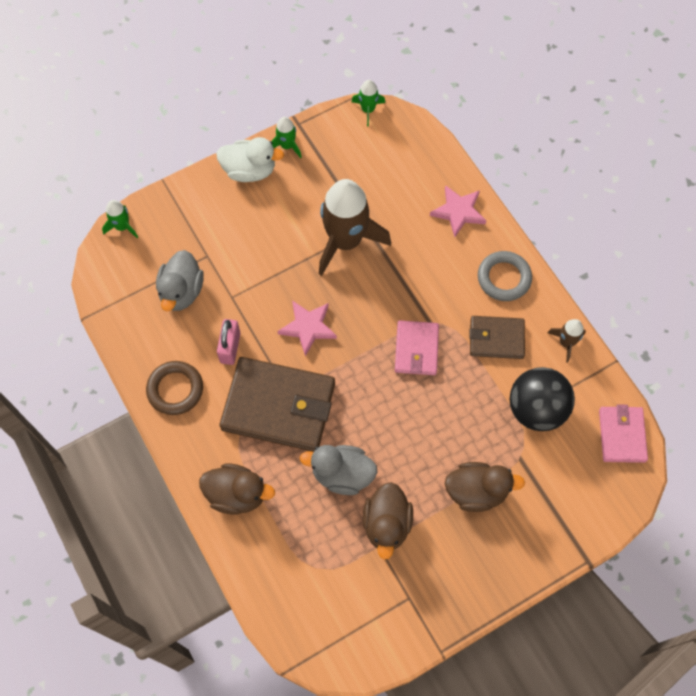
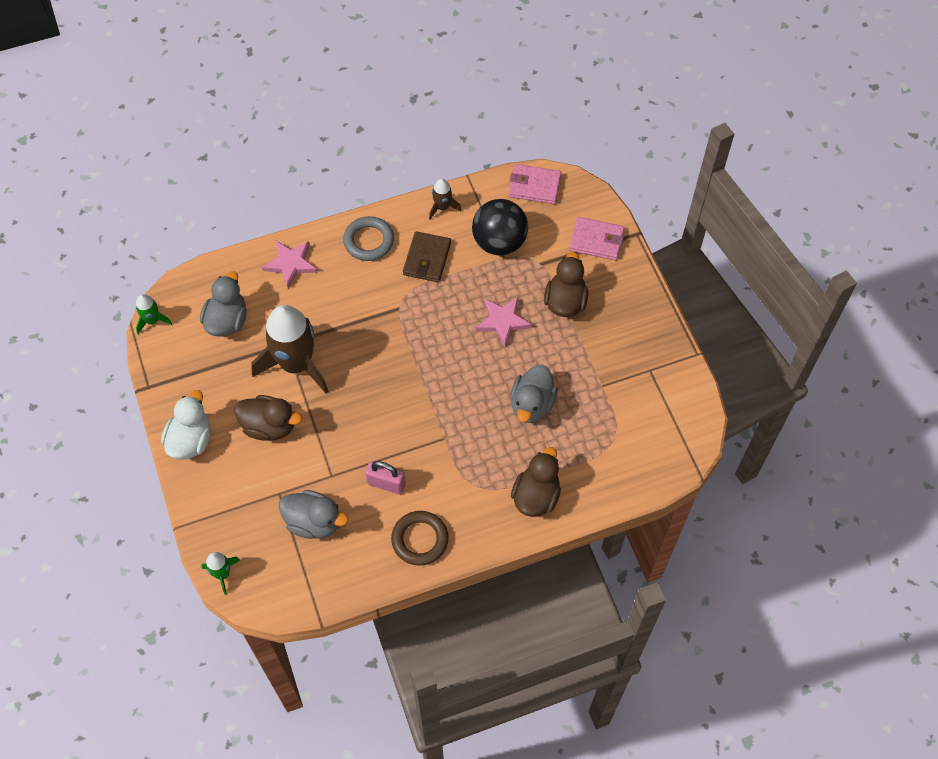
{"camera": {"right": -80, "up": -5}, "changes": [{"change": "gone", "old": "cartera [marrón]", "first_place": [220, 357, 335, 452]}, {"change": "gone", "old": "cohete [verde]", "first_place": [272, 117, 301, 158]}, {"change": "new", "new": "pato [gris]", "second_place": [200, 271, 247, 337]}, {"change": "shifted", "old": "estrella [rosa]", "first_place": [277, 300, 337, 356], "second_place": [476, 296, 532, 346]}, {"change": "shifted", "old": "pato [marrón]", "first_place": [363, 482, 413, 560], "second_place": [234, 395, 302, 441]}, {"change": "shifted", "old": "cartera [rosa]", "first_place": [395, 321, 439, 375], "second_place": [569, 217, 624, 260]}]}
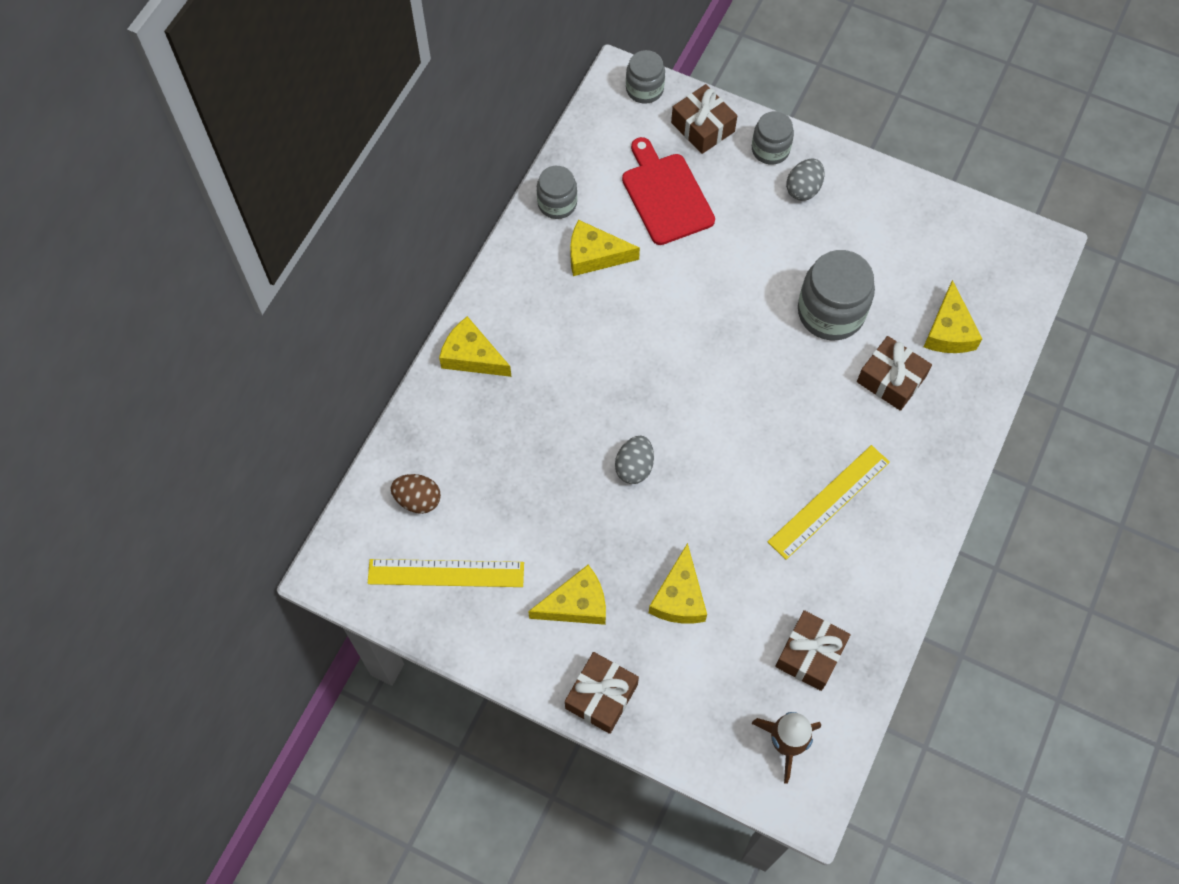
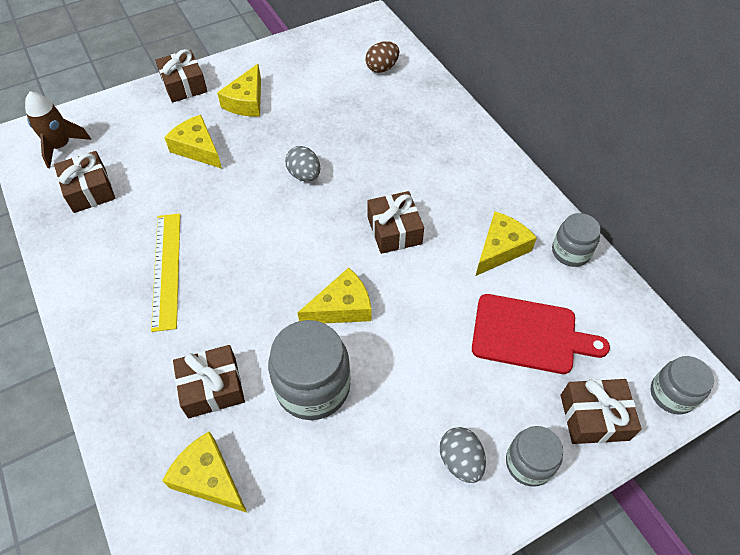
{"camera": {"right": 125, "up": -10}, "changes": [{"change": "gone", "old": "regla [amarillo]", "first_place": [368, 559, 524, 587]}, {"change": "new", "new": "regalo [marrón]", "second_place": [367, 191, 424, 254]}, {"change": "shifted", "old": "queso [amarillo]", "first_place": [439, 316, 512, 377], "second_place": [298, 268, 371, 323]}]}
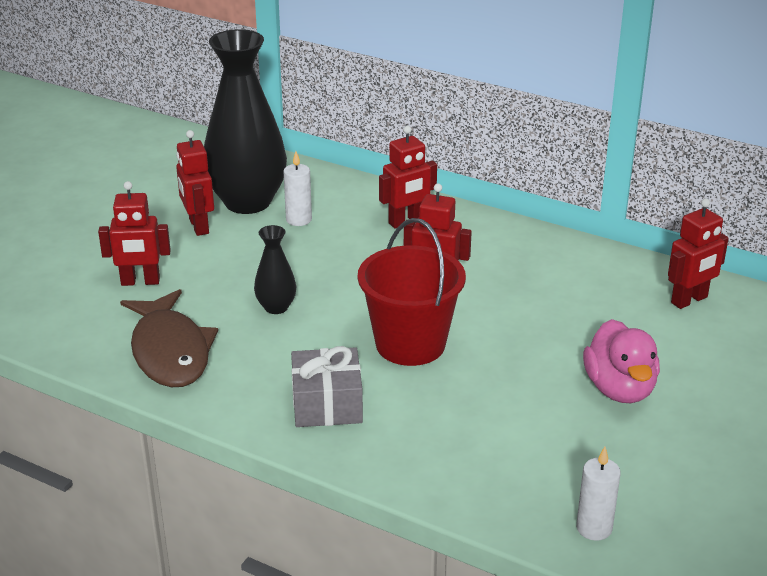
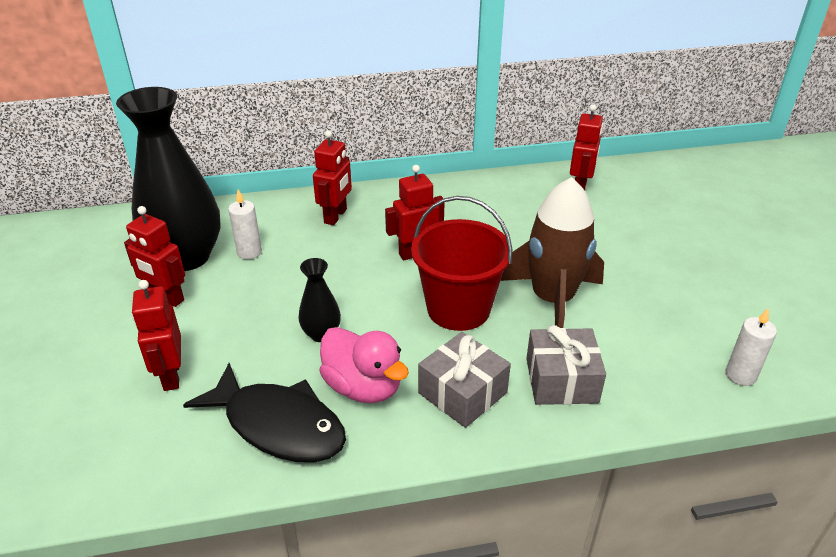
{"camera": {"right": -40, "up": 5}, "changes": [{"change": "new", "new": "cohete [marrón]", "second_place": [501, 177, 604, 328]}, {"change": "new", "new": "regalo [gris]", "second_place": [526, 325, 606, 405]}, {"change": "shifted", "old": "pato [rosa]", "first_place": [583, 319, 660, 403], "second_place": [320, 327, 409, 403]}, {"change": "repainted", "old": "pez [marrón]", "new": "pez [negro]", "first_place": [120, 289, 218, 387], "second_place": [183, 363, 346, 462]}, {"change": "rotated", "old": "robot [rojo]", "first_place": [98, 181, 171, 286], "second_place": [132, 280, 181, 391], "degrees": 120}]}
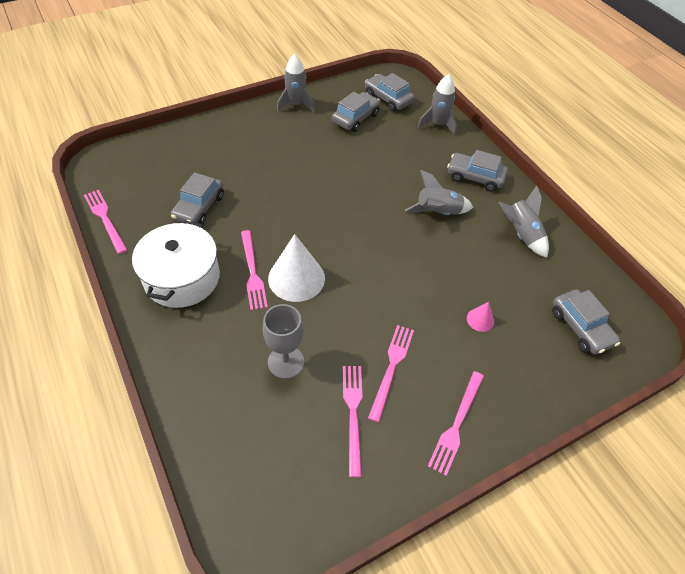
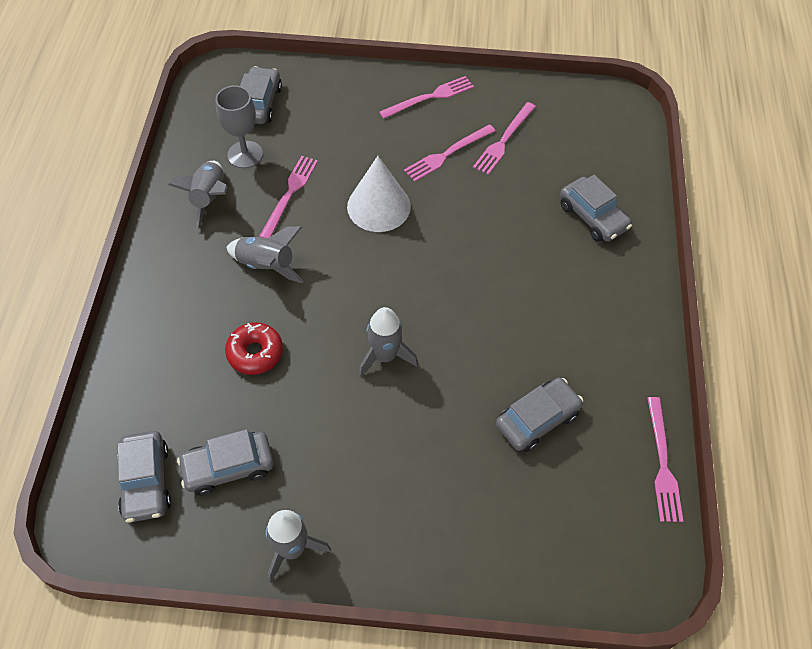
{"camera": {"right": -145, "up": 5}, "changes": [{"change": "gone", "old": "olla [blanco]", "first_place": [132, 220, 220, 308]}, {"change": "gone", "old": "cono [rosa]", "first_place": [467, 302, 494, 332]}, {"change": "new", "new": "rosquilla [rojo]", "second_place": [225, 322, 283, 375]}, {"change": "shifted", "old": "tenedor [rosa]", "first_place": [241, 230, 268, 310], "second_place": [259, 156, 318, 238]}, {"change": "shifted", "old": "copa [gris]", "first_place": [263, 304, 304, 379], "second_place": [215, 86, 263, 168]}, {"change": "shifted", "old": "cono [blanco]", "first_place": [268, 234, 325, 302], "second_place": [347, 156, 411, 232]}, {"change": "shifted", "old": "cohete [gris]", "first_place": [418, 74, 457, 136], "second_place": [358, 307, 418, 377]}, {"change": "shifted", "old": "coche [gris]", "first_place": [447, 150, 508, 192], "second_place": [560, 175, 632, 242]}]}
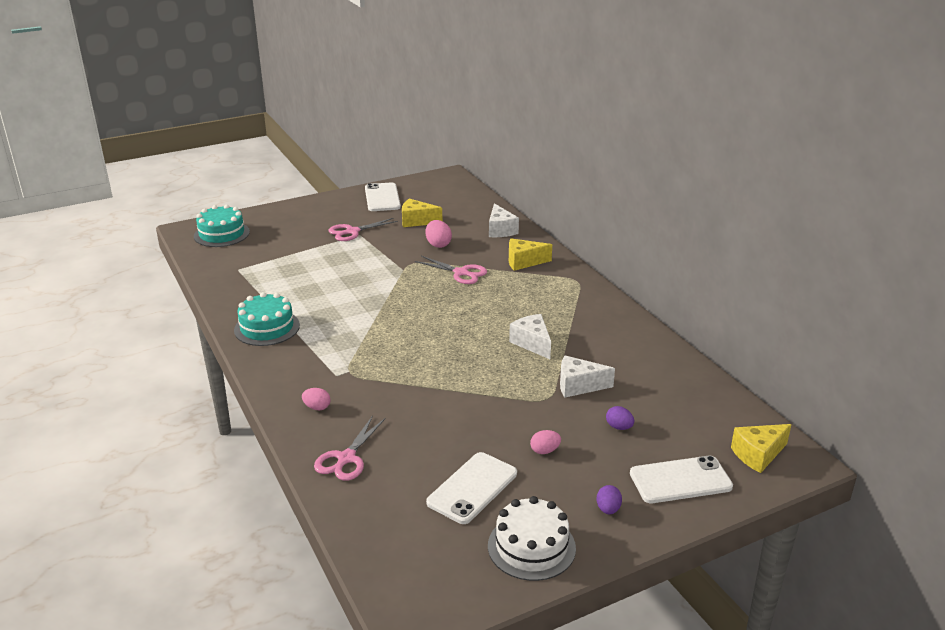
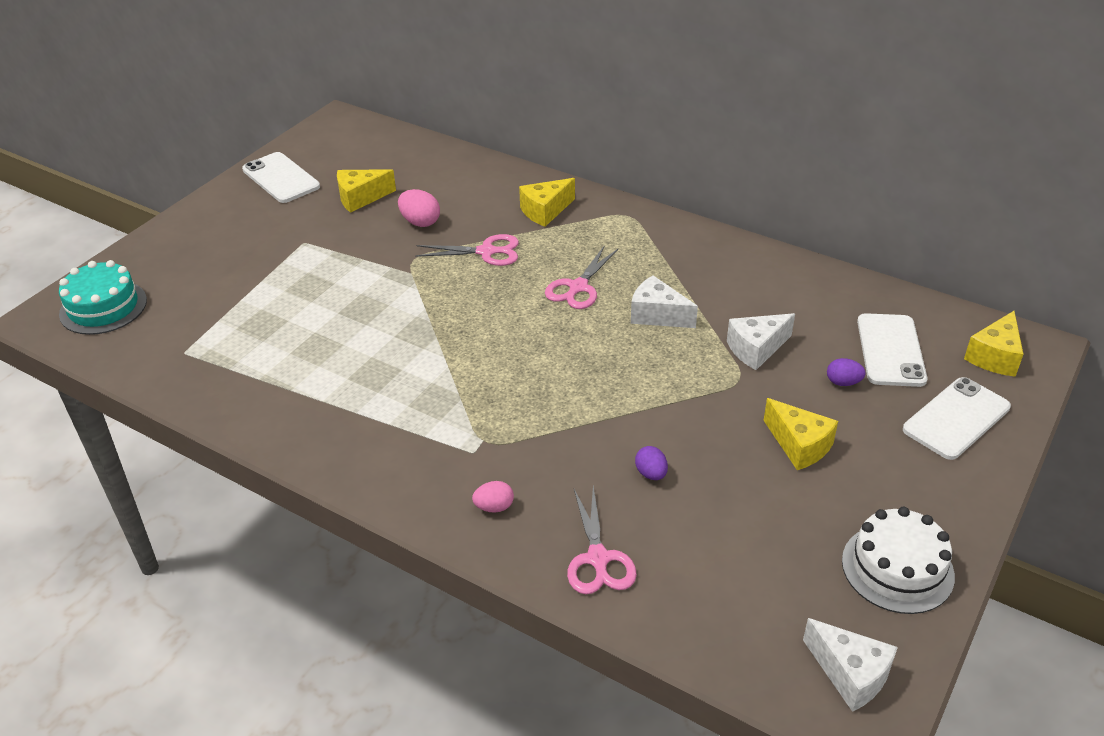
{"camera": {"right": -30, "up": 10}, "changes": [{"change": "gone", "old": "tarta [turquesa]", "first_place": [234, 292, 300, 346]}, {"change": "shifted", "old": "tijeras [rosa]", "first_place": [328, 218, 398, 241], "second_place": [545, 245, 619, 309]}, {"change": "shifted", "old": "móvil [blanco]", "first_place": [426, 452, 517, 524], "second_place": [857, 313, 927, 387]}, {"change": "shifted", "old": "queso [blanco]", "first_place": [489, 203, 519, 237], "second_place": [803, 618, 898, 712]}, {"change": "shifted", "old": "huevo [morado]", "first_place": [597, 485, 622, 514], "second_place": [635, 446, 668, 480]}, {"change": "swapped", "old": "huevo [rosa]", "new": "queso [amarillo]", "first_place": [530, 430, 561, 454], "second_place": [764, 398, 838, 470]}]}
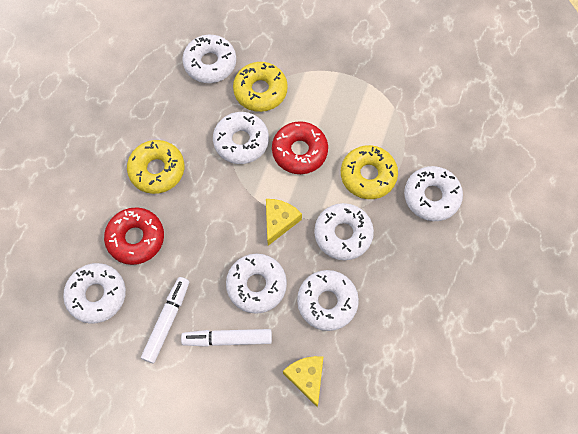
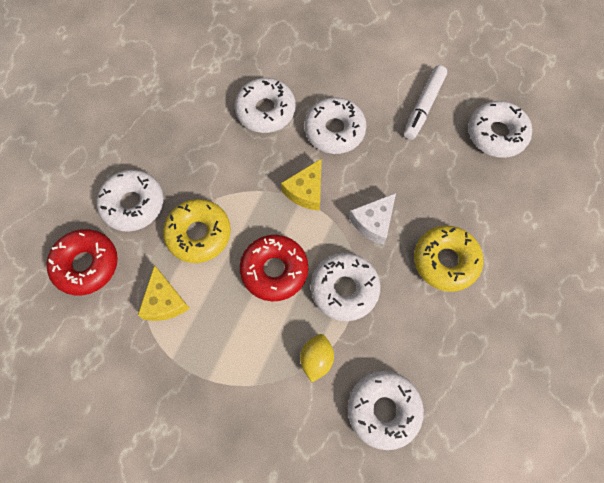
{"camera": {"right": -175, "up": 0}, "changes": [{"change": "gone", "old": "rotulador [blanco]", "first_place": [181, 329, 272, 347]}, {"change": "gone", "old": "rosquilla [blanco]", "first_place": [314, 203, 374, 260]}, {"change": "new", "new": "queso [blanco]", "second_place": [349, 193, 396, 245]}, {"change": "shifted", "old": "rosquilla [rojo]", "first_place": [104, 207, 164, 265], "second_place": [47, 229, 118, 295]}, {"change": "shifted", "old": "queso [amarillo]", "first_place": [283, 356, 323, 407], "second_place": [138, 265, 190, 321]}, {"change": "swapped", "old": "rosquilla [amarillo]", "new": "limón [amarillo]", "first_place": [233, 62, 288, 112], "second_place": [300, 334, 334, 382]}]}
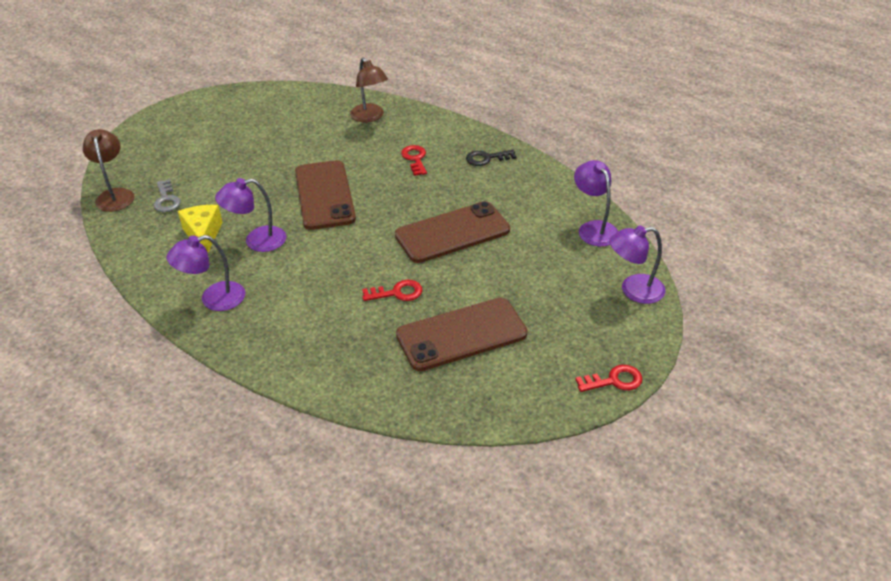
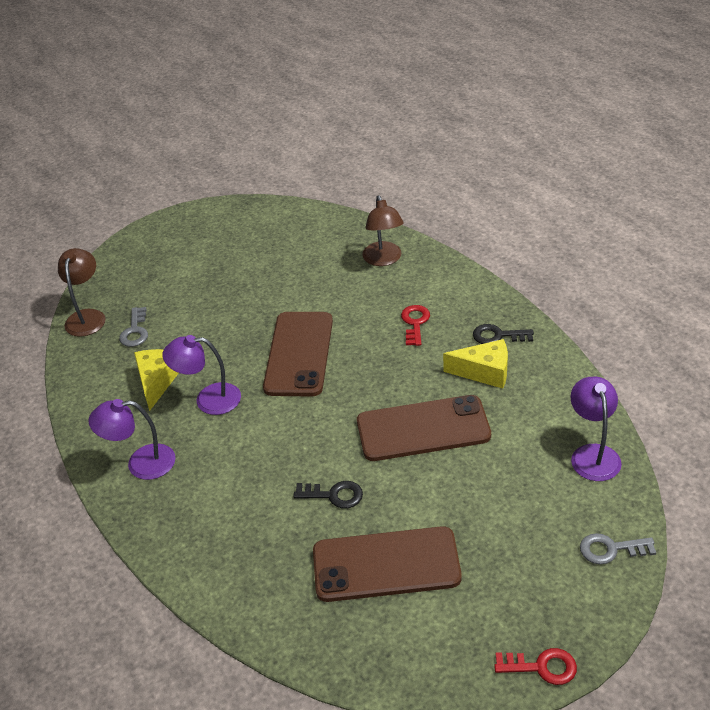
{"camera": {"right": 20, "up": 0}, "changes": [{"change": "new", "new": "queso [amarillo]", "second_place": [443, 339, 508, 389]}, {"change": "swapped", "old": "lámpara [morado]", "new": "llave [gris]", "first_place": [609, 225, 666, 304], "second_place": [580, 533, 656, 564]}, {"change": "repainted", "old": "llave [rojo]", "new": "llave [negro]", "first_place": [362, 280, 422, 301], "second_place": [293, 481, 363, 508]}]}
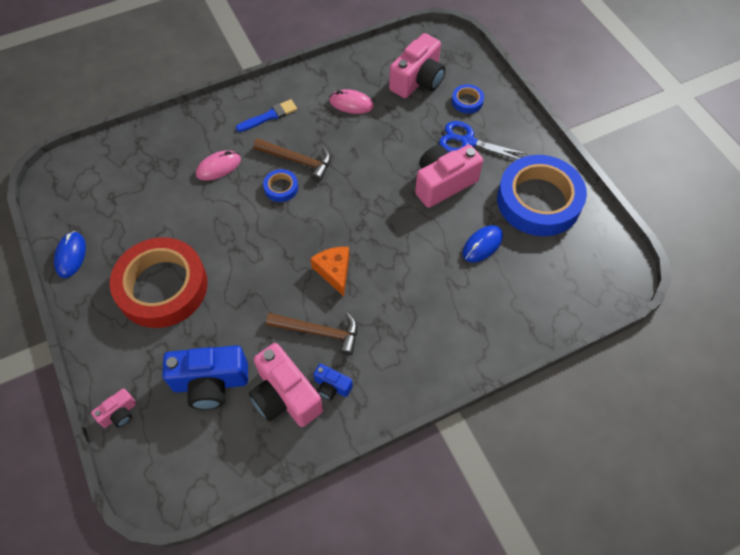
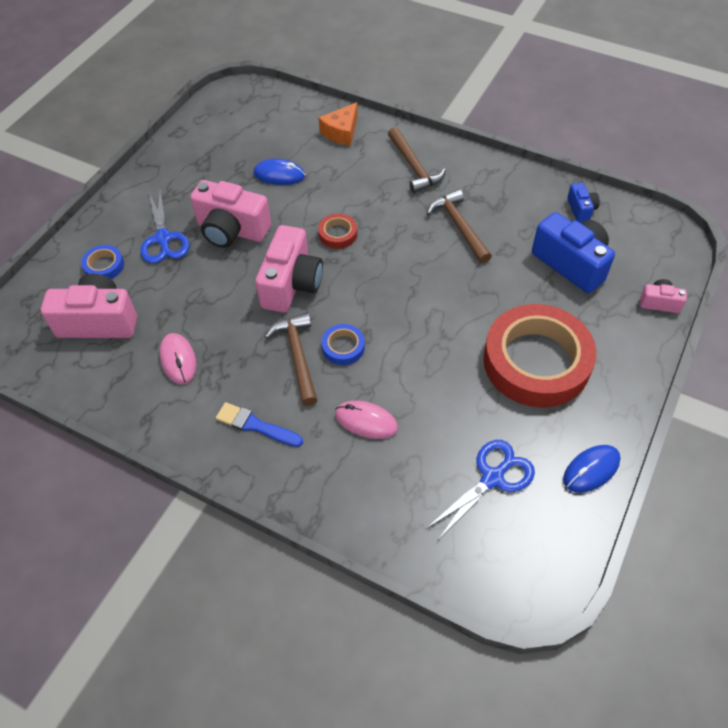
{"camera": {"right": -125, "up": -5}, "changes": [{"change": "gone", "old": "cinta adhesiva [azul]", "first_place": [497, 155, 587, 236]}, {"change": "new", "new": "cinta adhesiva [rojo]", "second_place": [318, 214, 357, 249]}, {"change": "new", "new": "martillo [marrón]", "second_place": [388, 127, 446, 193]}, {"change": "new", "new": "tijeras [azul]", "second_place": [426, 440, 535, 540]}, {"change": "shifted", "old": "cámara [rosa]", "first_place": [249, 343, 323, 427], "second_place": [255, 225, 323, 313]}, {"change": "shifted", "old": "queso [naranja]", "first_place": [310, 247, 349, 296], "second_place": [319, 102, 358, 146]}, {"change": "shifted", "old": "cámara [azul]", "first_place": [313, 364, 353, 400], "second_place": [567, 183, 600, 222]}]}
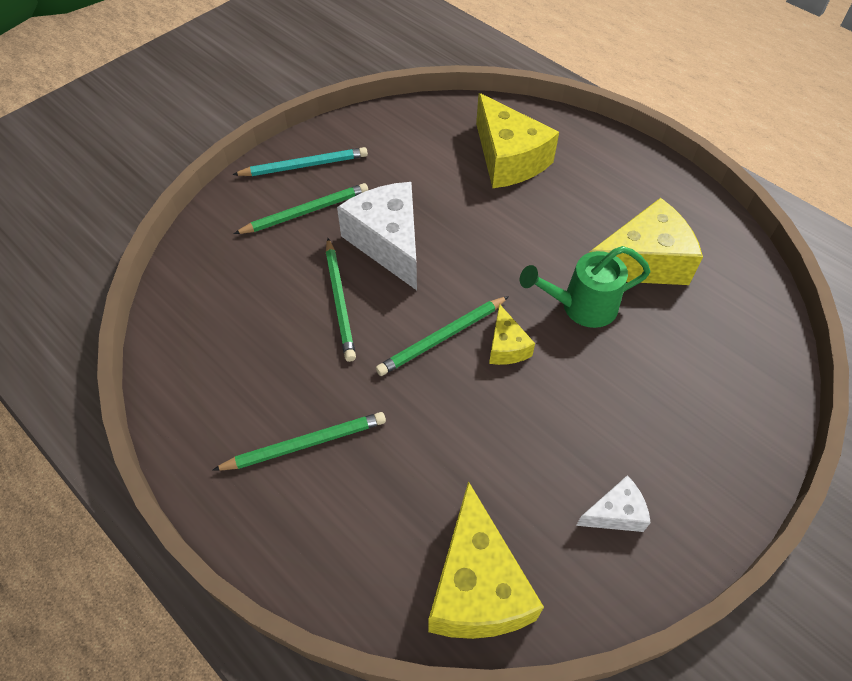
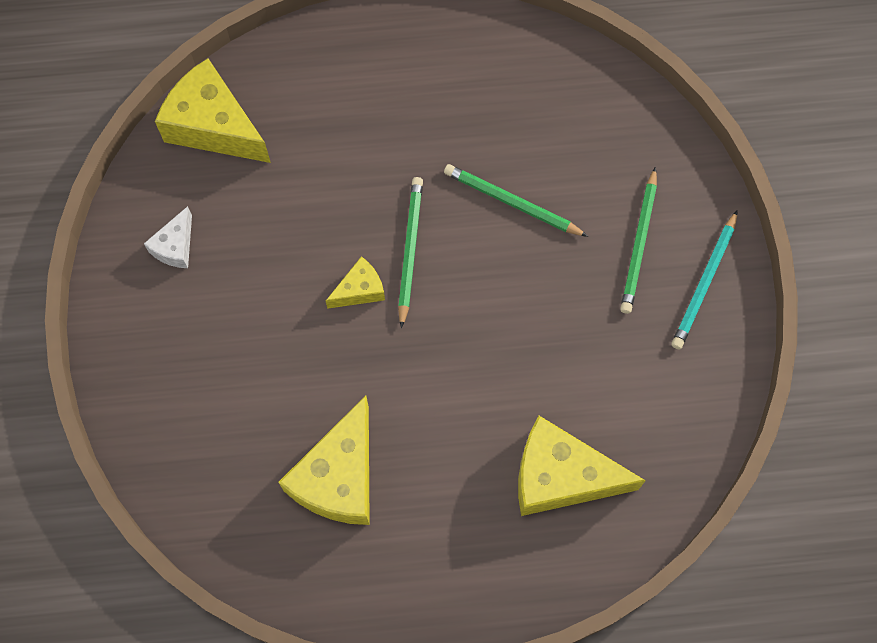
{"camera": {"right": 130, "up": 15}, "changes": [{"change": "gone", "old": "lápiz [verde]", "first_place": [212, 412, 386, 471]}, {"change": "gone", "old": "queso [blanco]", "first_place": [337, 182, 417, 290]}, {"change": "gone", "old": "regadera [verde]", "first_place": [520, 246, 651, 328]}, {"change": "rotated", "old": "queso [amarillo]", "first_place": [489, 304, 535, 365], "second_place": [326, 256, 385, 309], "degrees": 120}]}
